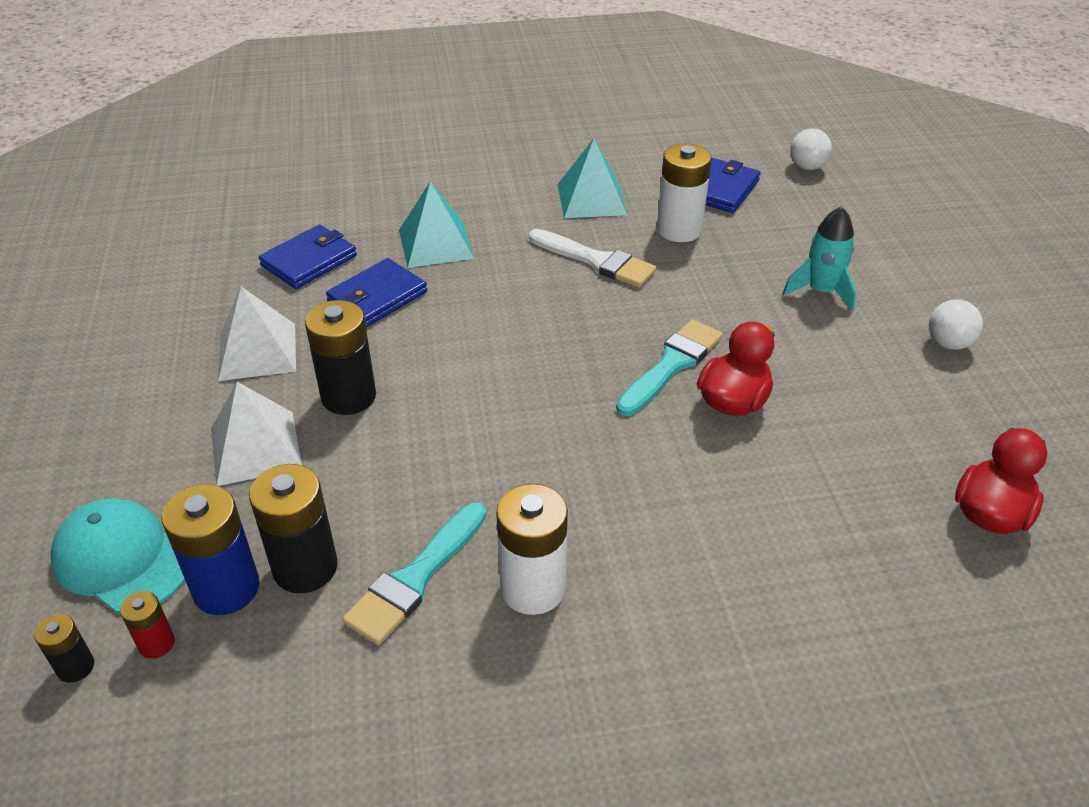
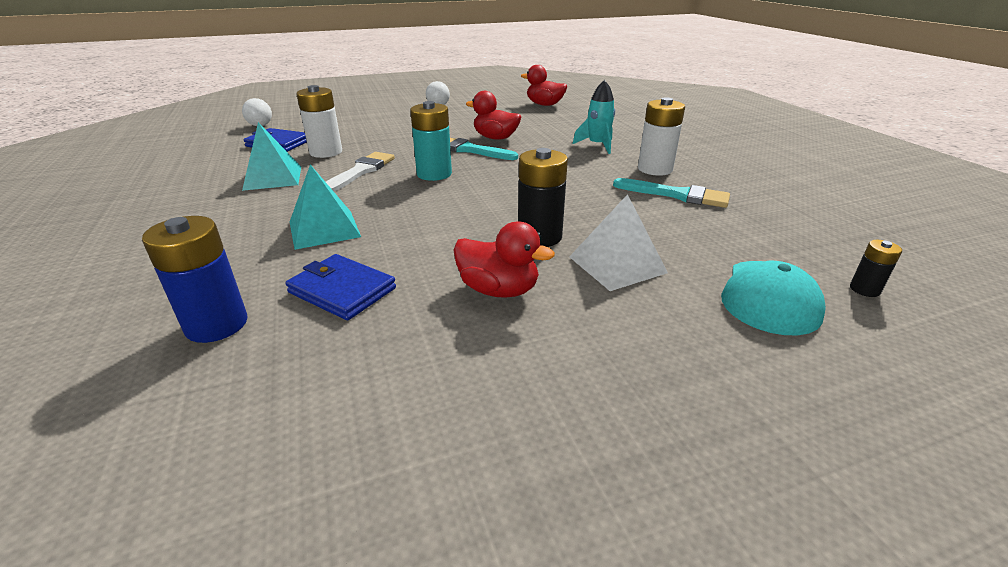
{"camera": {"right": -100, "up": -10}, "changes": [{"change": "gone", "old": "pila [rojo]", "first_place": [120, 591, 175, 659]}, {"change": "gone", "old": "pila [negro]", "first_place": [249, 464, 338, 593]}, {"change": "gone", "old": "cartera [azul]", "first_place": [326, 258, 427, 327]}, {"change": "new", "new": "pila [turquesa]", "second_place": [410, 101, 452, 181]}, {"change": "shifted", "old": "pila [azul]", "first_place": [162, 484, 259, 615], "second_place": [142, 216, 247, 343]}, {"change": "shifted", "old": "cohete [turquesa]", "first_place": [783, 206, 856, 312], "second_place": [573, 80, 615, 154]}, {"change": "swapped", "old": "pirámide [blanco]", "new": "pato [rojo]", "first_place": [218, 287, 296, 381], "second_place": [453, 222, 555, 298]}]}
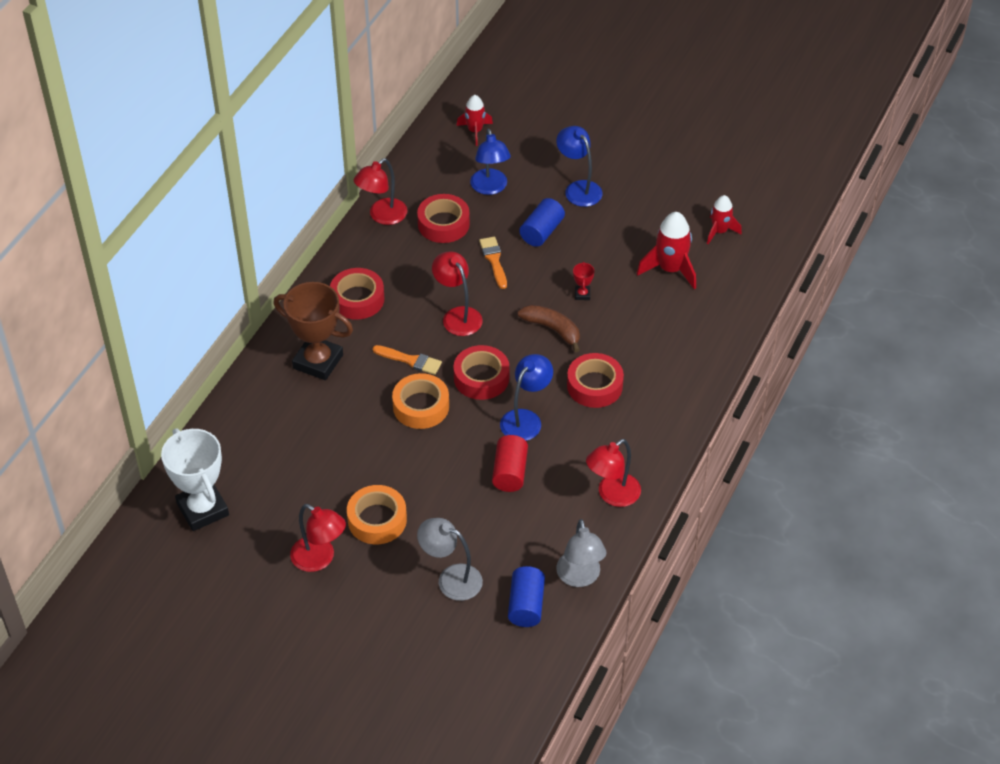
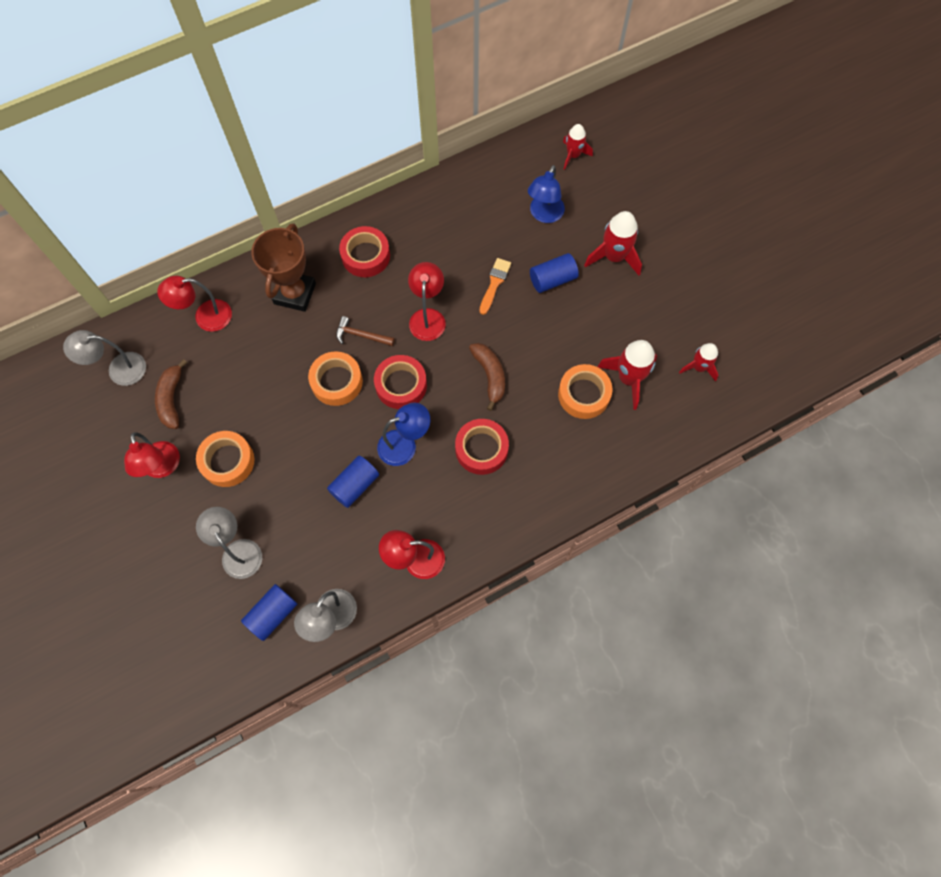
{"camera": {"right": 35, "up": 20}, "changes": [{"change": "gone", "old": "cinta adhesiva [rojo]", "first_place": [417, 194, 470, 243]}, {"change": "gone", "old": "trofeo [rojo]", "first_place": [573, 262, 595, 300]}, {"change": "new", "new": "plátano [marrón]", "second_place": [155, 359, 187, 429]}, {"change": "new", "new": "cinta adhesiva [naranja]", "second_place": [558, 364, 612, 419]}, {"change": "shifted", "old": "lámpara [rojo]", "first_place": [354, 158, 408, 225], "second_place": [157, 276, 232, 332]}, {"change": "swapped", "old": "trofeo [blanco]", "new": "lámpara [gris]", "first_place": [161, 428, 229, 531], "second_place": [63, 330, 146, 386]}, {"change": "swapped", "old": "pincel [naranja]", "new": "martillo [marrón]", "first_place": [373, 345, 442, 375], "second_place": [336, 316, 395, 346]}, {"change": "swapped", "old": "lámpara [azul]", "new": "cohete [rojo]", "first_place": [556, 126, 603, 207], "second_place": [584, 211, 642, 275]}, {"change": "repainted", "old": "cilindro [rojo]", "new": "cilindro [azul]", "first_place": [492, 435, 528, 492], "second_place": [327, 455, 379, 508]}, {"change": "rotated", "old": "trofeo [marrón]", "first_place": [273, 282, 353, 380], "second_place": [251, 223, 316, 312], "degrees": 45}]}
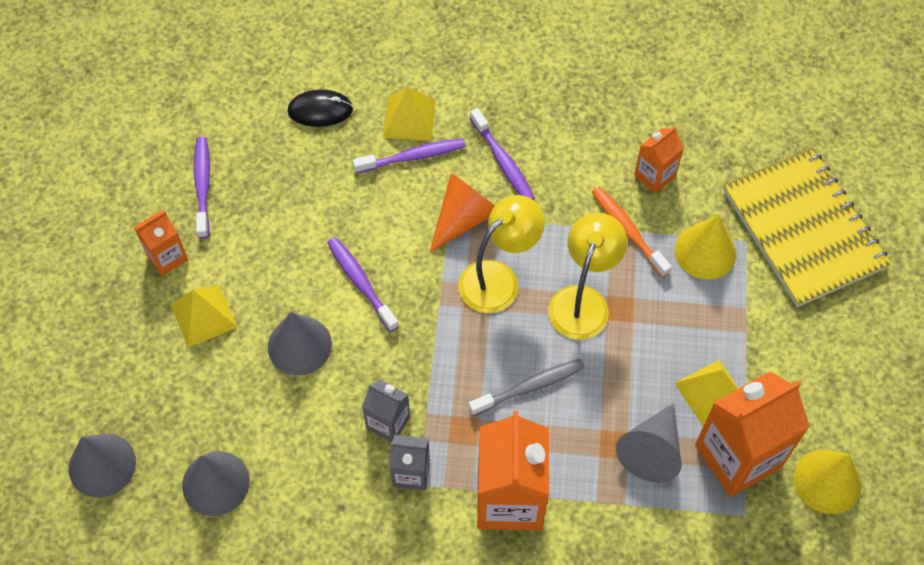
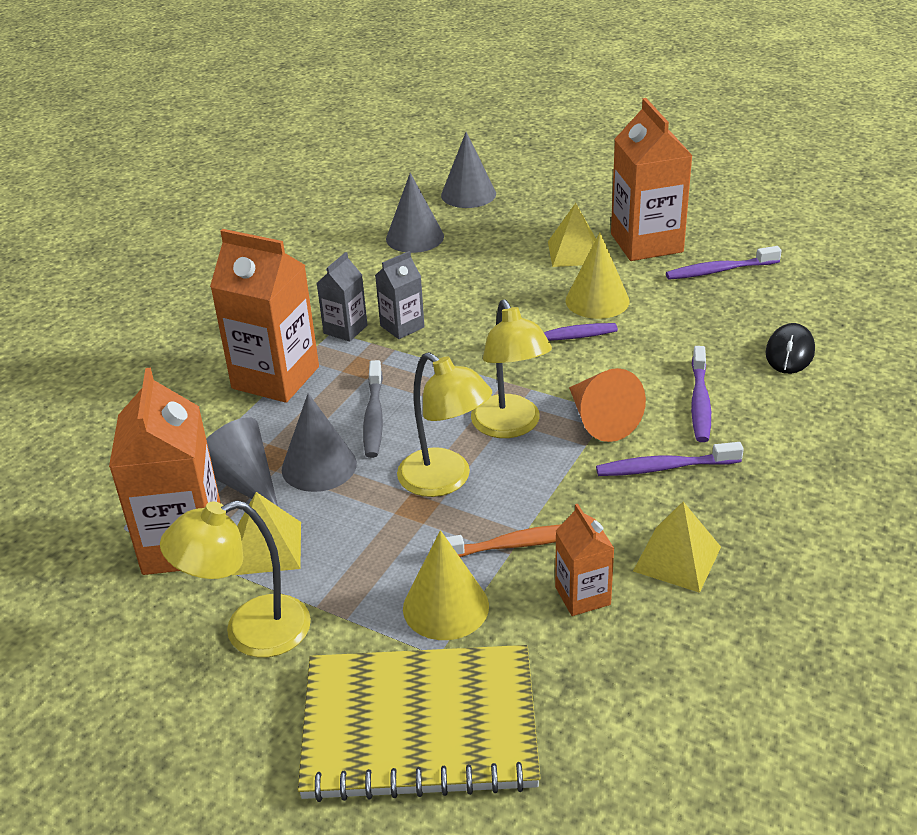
{"camera": {"right": 115, "up": -25}, "changes": [{"change": "new", "new": "lámpara [amarillo]", "second_place": [160, 500, 311, 658]}, {"change": "shifted", "old": "cono [gris]", "first_place": [268, 312, 332, 375], "second_place": [282, 393, 357, 492]}, {"change": "shifted", "old": "pirámide [amarillo]", "first_place": [383, 87, 435, 141], "second_place": [633, 502, 721, 593]}, {"change": "shifted", "old": "cono [amarillo]", "first_place": [794, 449, 862, 514], "second_place": [565, 232, 630, 319]}, {"change": "rotated", "old": "cepillo de dientes [morado]", "first_place": [194, 137, 210, 239], "second_place": [666, 246, 781, 280], "degrees": 150}, {"change": "scaled", "old": "cartón de leche [naranja]", "first_place": [134, 211, 188, 276], "second_place": [611, 98, 693, 261], "factor": 1.91}]}
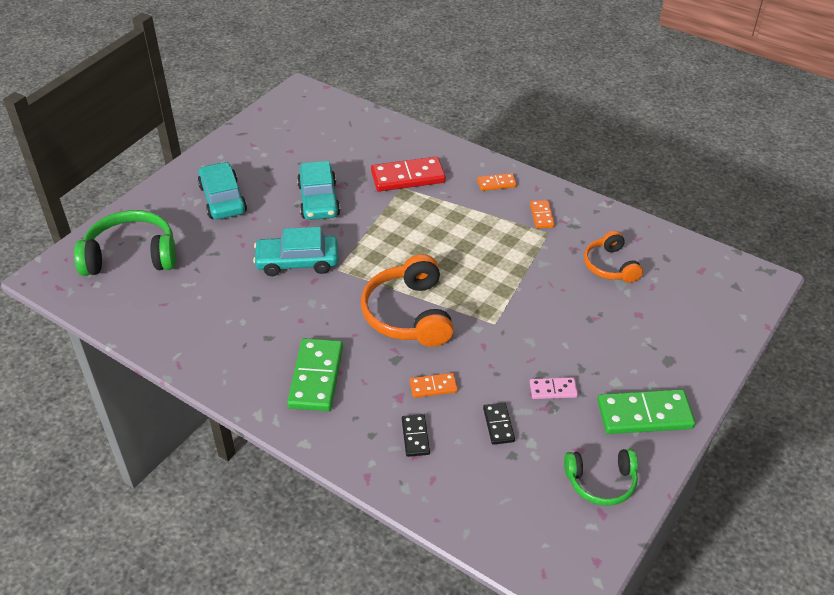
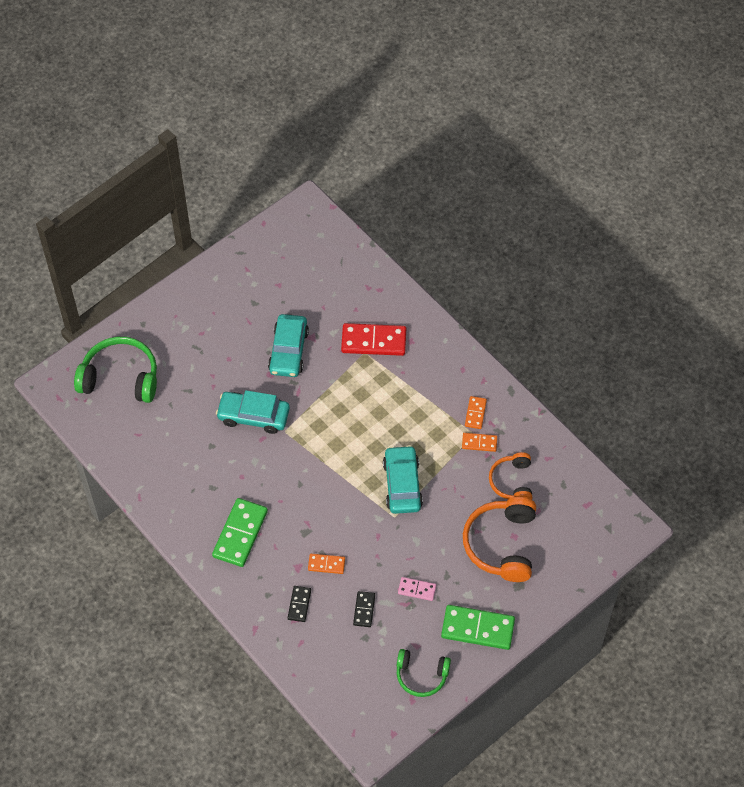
{"camera": {"right": 15, "up": 15}, "changes": [{"change": "shifted", "old": "coche [turquesa]", "first_place": [198, 162, 247, 219], "second_place": [383, 445, 423, 514]}, {"change": "shifted", "old": "auriculares [naranja]", "first_place": [361, 254, 454, 347], "second_place": [463, 497, 536, 582]}, {"change": "shifted", "old": "ficha de dominó [naranja]", "first_place": [477, 173, 517, 191], "second_place": [462, 433, 497, 452]}]}
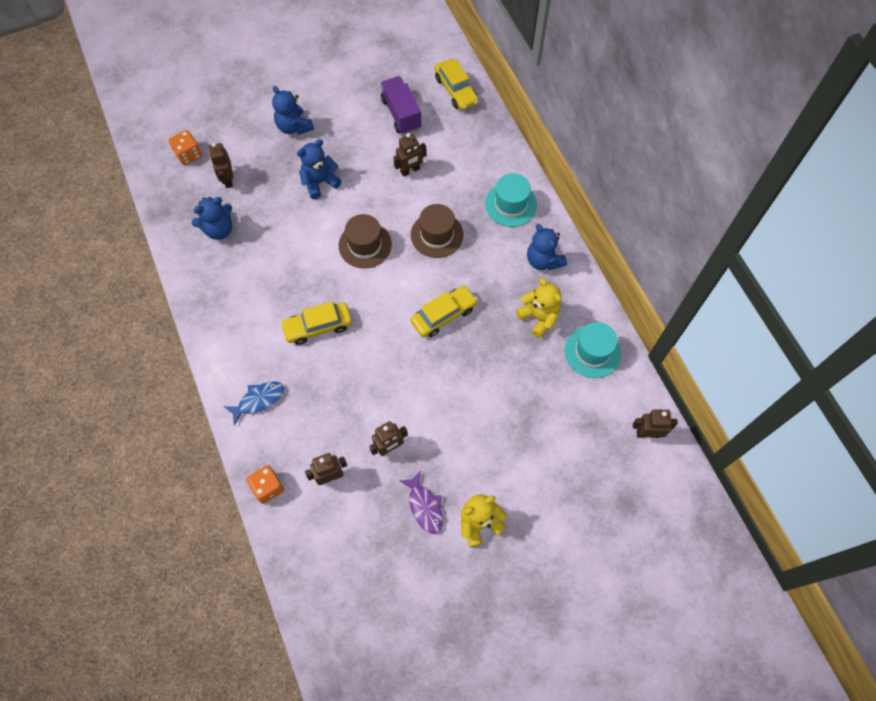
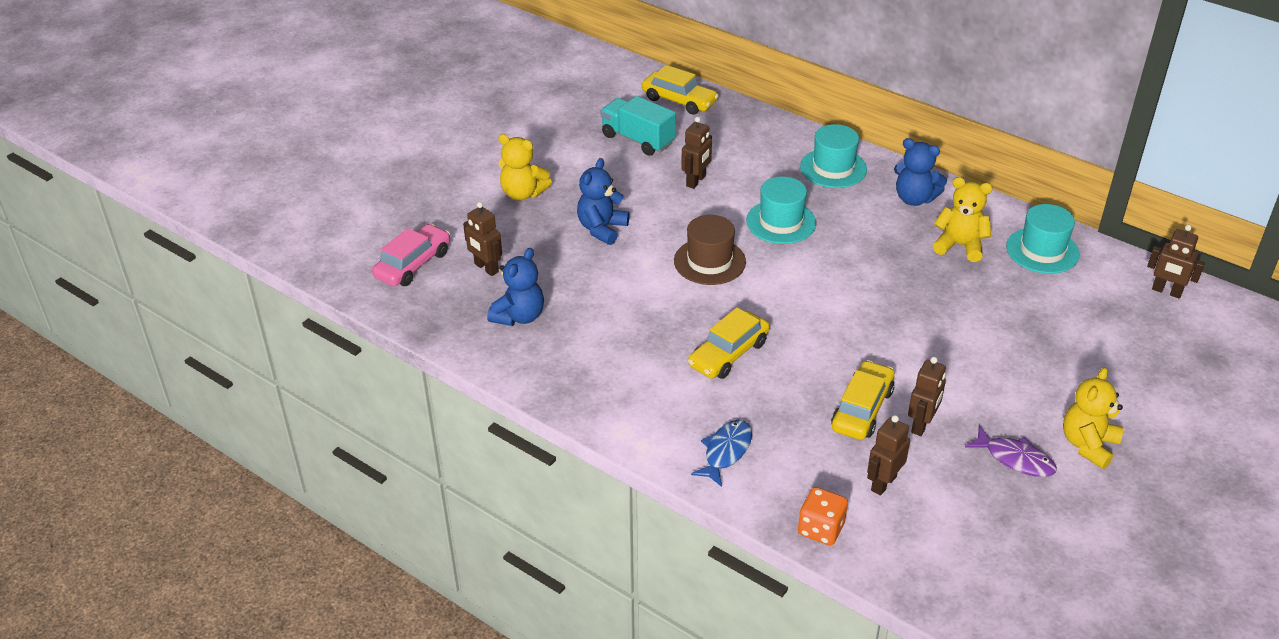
{"camera": {"right": -30, "up": -25}, "changes": [{"change": "shifted", "old": "coche [amarillo]", "first_place": [411, 286, 478, 337], "second_place": [831, 360, 895, 440]}, {"change": "swapped", "old": "dado [naranja]", "new": "coche [rosa]", "first_place": [169, 130, 202, 165], "second_place": [372, 224, 450, 286]}, {"change": "repainted", "old": "osito [azul]", "new": "osito [amarillo]", "first_place": [272, 86, 314, 135], "second_place": [498, 134, 552, 200]}, {"change": "repainted", "old": "camión [morado]", "new": "camión [turquesa]", "first_place": [381, 76, 422, 134], "second_place": [601, 96, 676, 156]}, {"change": "repainted", "old": "sombrero [marrón]", "new": "sombrero [turquesa]", "first_place": [411, 204, 464, 258], "second_place": [746, 176, 816, 244]}, {"change": "rotated", "old": "robot [marrón]", "first_place": [633, 409, 678, 438], "second_place": [1147, 225, 1205, 299], "degrees": -120}]}
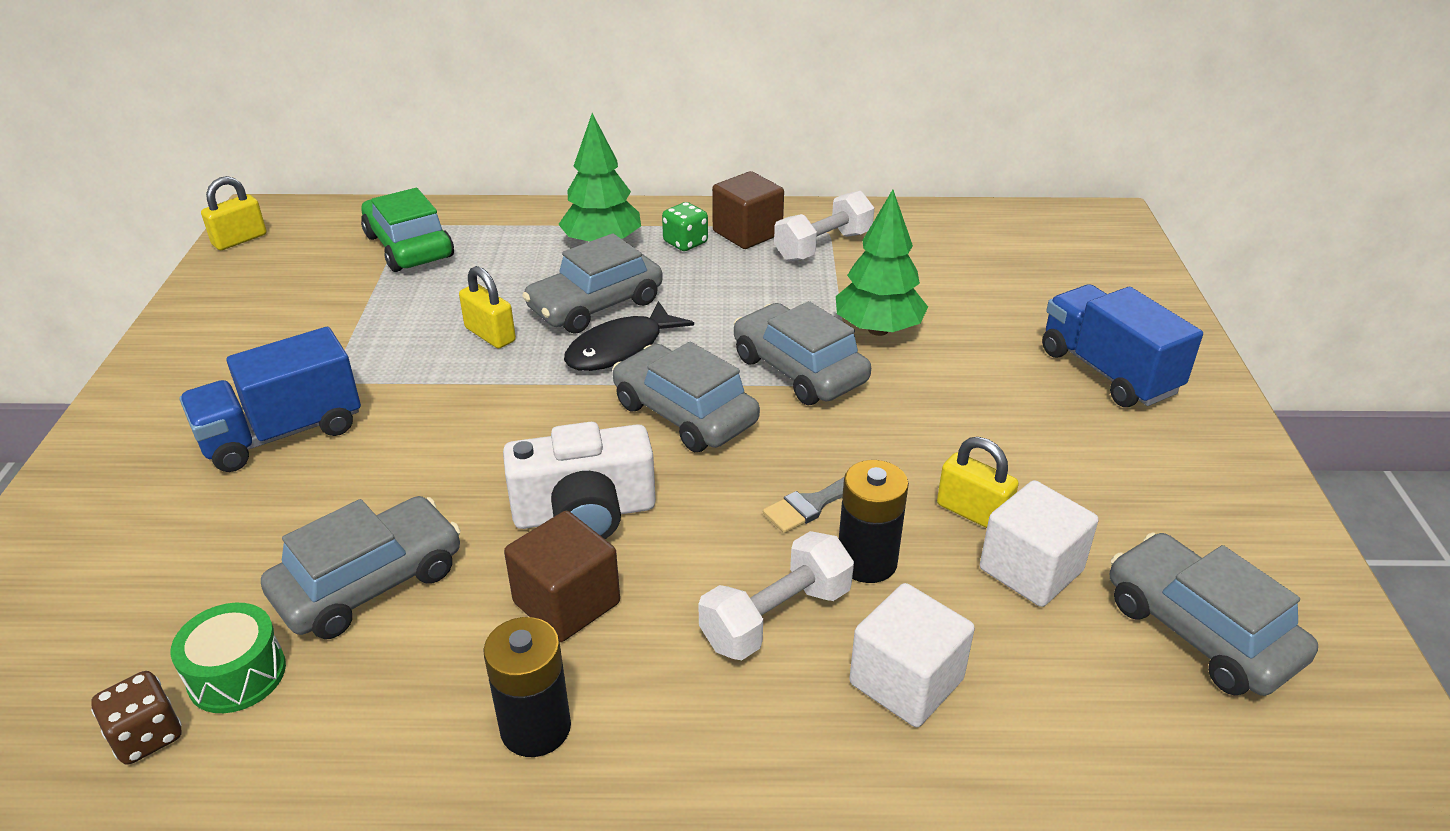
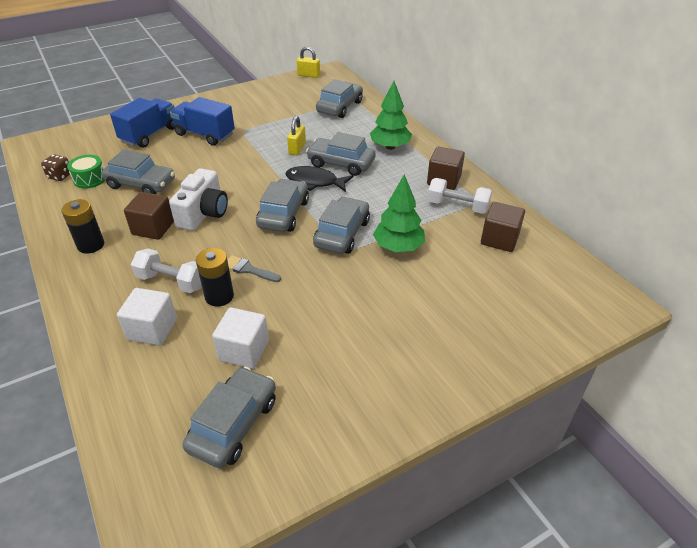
{"camera": {"right": 60, "up": 5}, "changes": [{"change": "gone", "old": "dado [verde]", "first_place": [662, 202, 708, 251]}, {"change": "gone", "old": "candado [amarillo]", "first_place": [937, 437, 1019, 528]}, {"change": "new", "new": "cubo [marrón]", "second_place": [481, 202, 525, 252]}, {"change": "shifted", "old": "camión [azul]", "first_place": [1042, 284, 1203, 407], "second_place": [110, 98, 175, 148]}, {"change": "repainted", "old": "coche [verde]", "new": "coche [gris]", "first_place": [361, 188, 454, 272], "second_place": [316, 79, 363, 118]}, {"change": "rotated", "old": "cámara [blanco]", "first_place": [503, 422, 656, 539], "second_place": [169, 168, 228, 231], "degrees": -120}]}
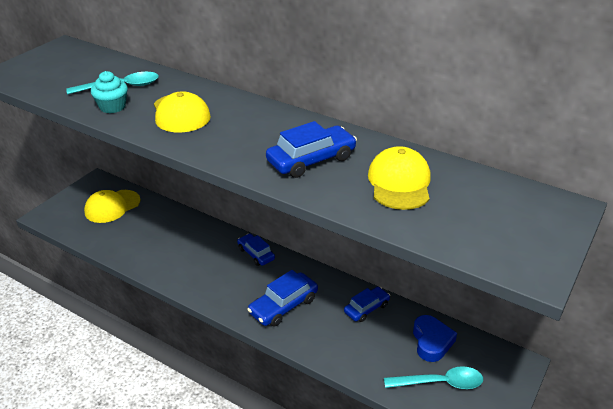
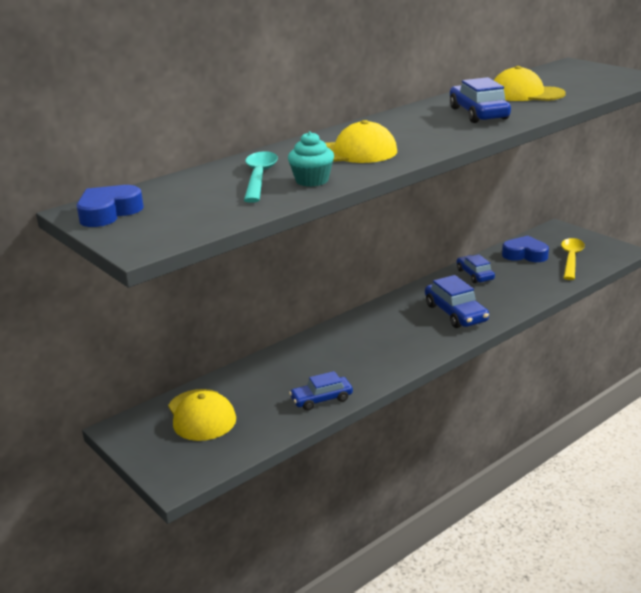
{"camera": {"right": -70, "up": -10}, "changes": [{"change": "new", "new": "corazón [azul]", "second_place": [76, 185, 144, 227]}, {"change": "shifted", "old": "coche [azul]", "first_place": [237, 233, 275, 266], "second_place": [289, 371, 353, 410]}, {"change": "repainted", "old": "cuchara [turquesa]", "new": "cuchara [amarillo]", "first_place": [384, 366, 483, 389], "second_place": [561, 238, 585, 280]}]}
